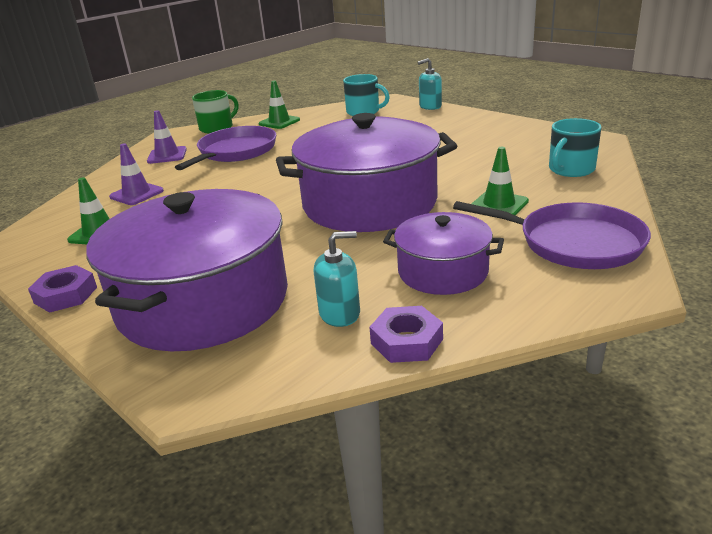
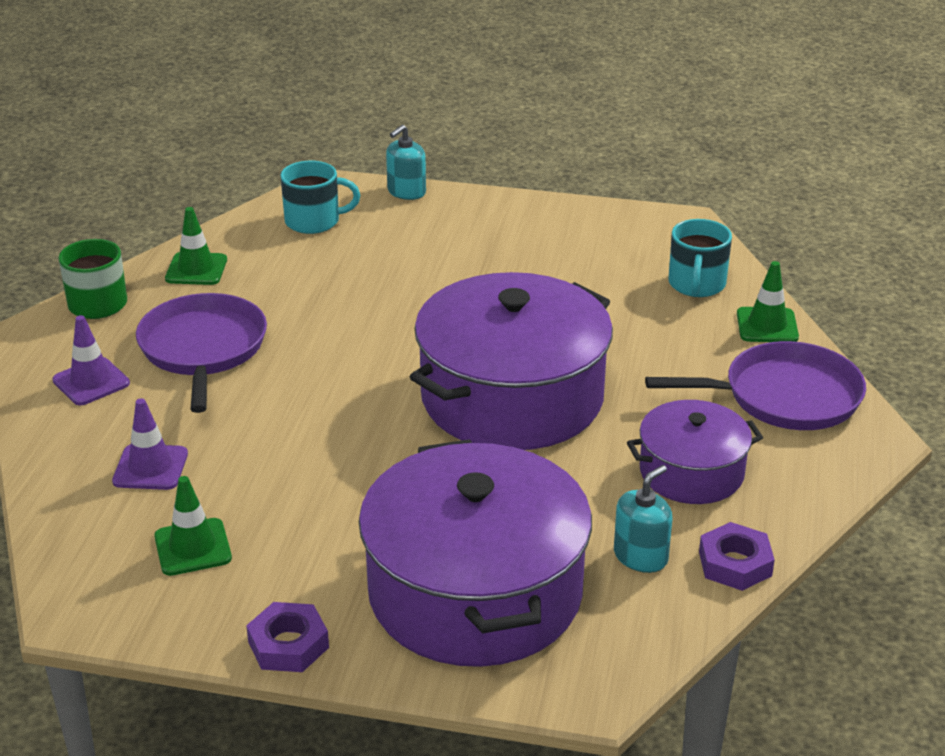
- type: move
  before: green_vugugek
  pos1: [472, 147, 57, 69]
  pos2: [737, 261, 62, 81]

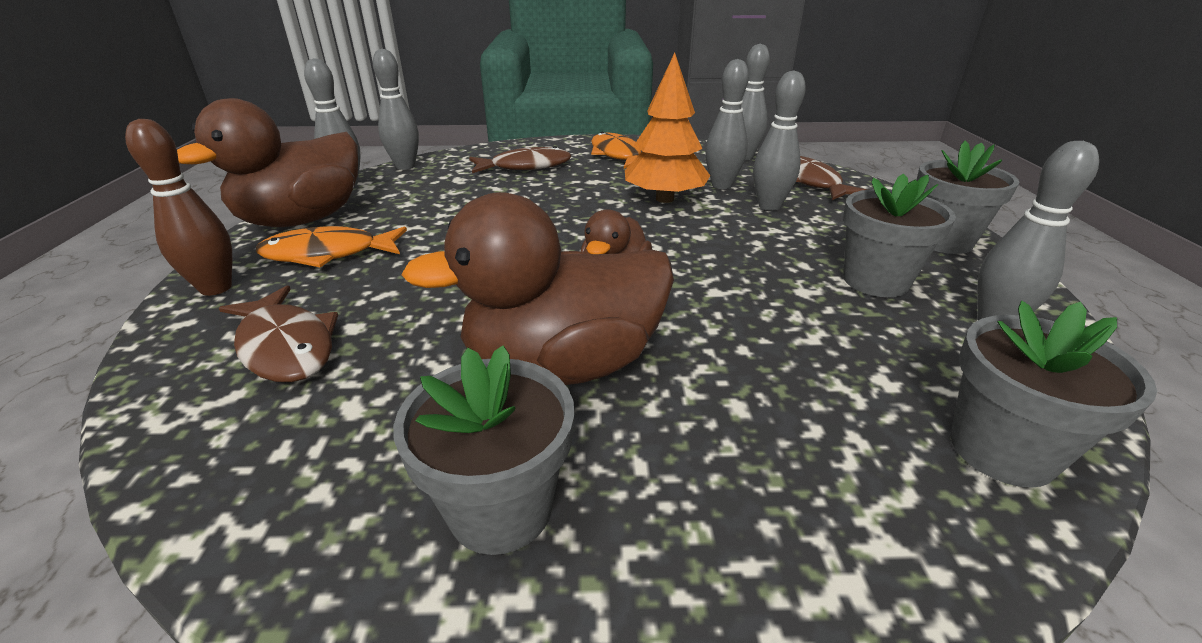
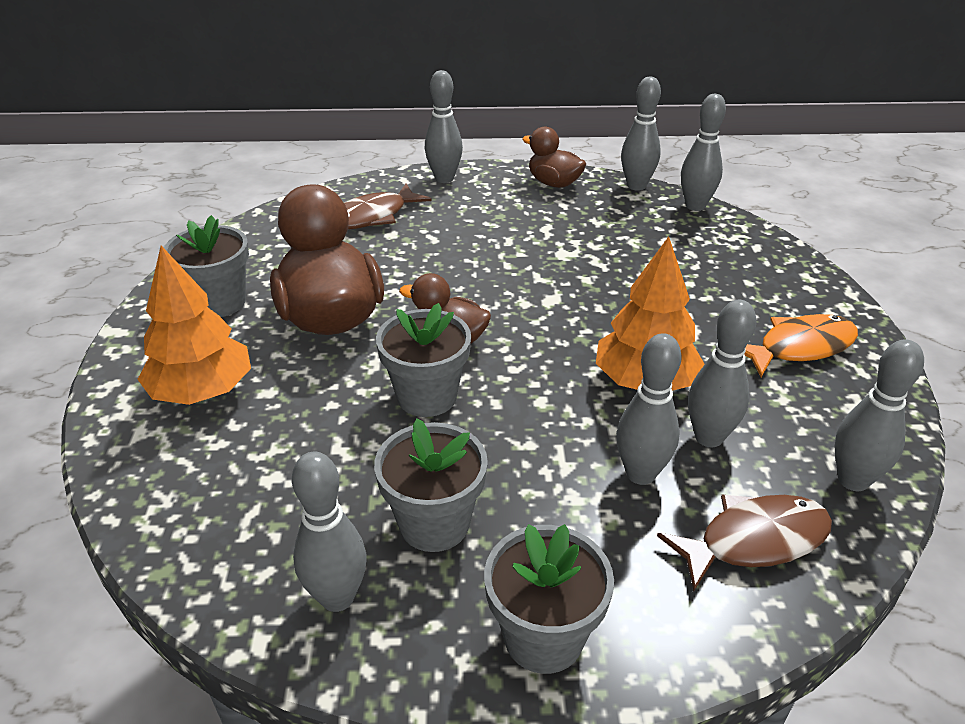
- type: delete
  before: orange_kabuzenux
  pos1: [256, 226, 151, 41]
- type: delete
  before: brown_kabuzenux
  pos1: [469, 146, 102, 27]
- type: insert
  after: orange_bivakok
  pos2: [137, 246, 114, 159]
- type: move
  before: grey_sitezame
  pos1: [950, 301, 207, 187]
  pos2: [376, 303, 95, 114]
- type: recolor
  before: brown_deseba
  after: grey_deseba
  pos1: [125, 119, 107, 177]
  pos2: [425, 70, 38, 113]
- type: resize
  before: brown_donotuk
  pos1: [177, 98, 181, 129]
  pos2: [522, 127, 64, 61]
  scale: 0.55

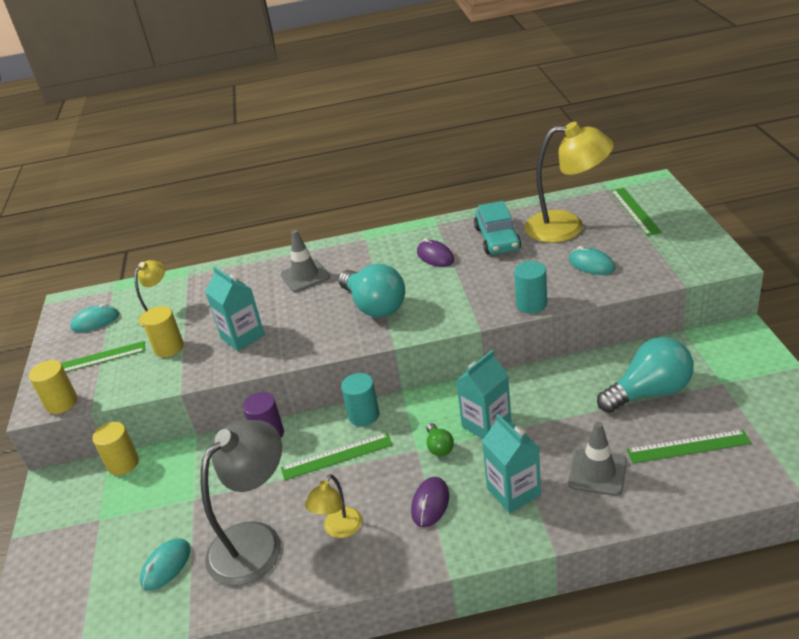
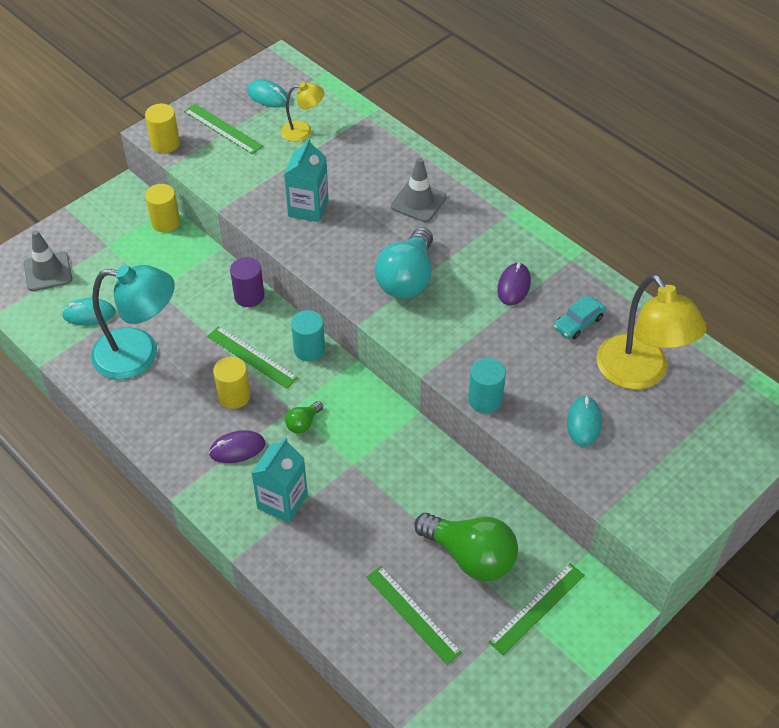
- type: delete
  before: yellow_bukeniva
  pos1: [305, 474, 57, 64]
- type: delete
  before: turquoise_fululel
  pos1: [456, 350, 55, 89]
- type: move
  before: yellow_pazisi
  pos1: [141, 306, 43, 51]
  pos2: [213, 357, 37, 52]
- type: move
  before: grey_vugugek
  pos1: [568, 422, 59, 74]
  pos2: [24, 230, 48, 61]
- type: move
  before: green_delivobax
  pos1: [611, 188, 51, 48]
  pos2: [488, 563, 97, 92]
- type: recolor
  before: grey_bukeniva
  after: turquoise_bukeniva
  pos1: [201, 420, 81, 166]
  pos2: [91, 265, 84, 115]
- type: recolor
  before: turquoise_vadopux
  after: green_vadopux
  pos1: [597, 337, 97, 76]
  pos2: [414, 513, 104, 68]
- type: resize
  before: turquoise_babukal
  pos1: [474, 201, 47, 54]
  pos2: [554, 295, 52, 44]
  scale: 0.63

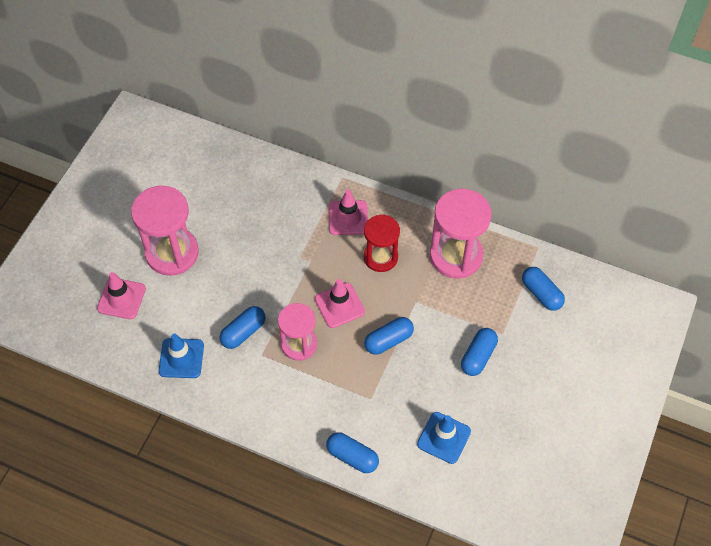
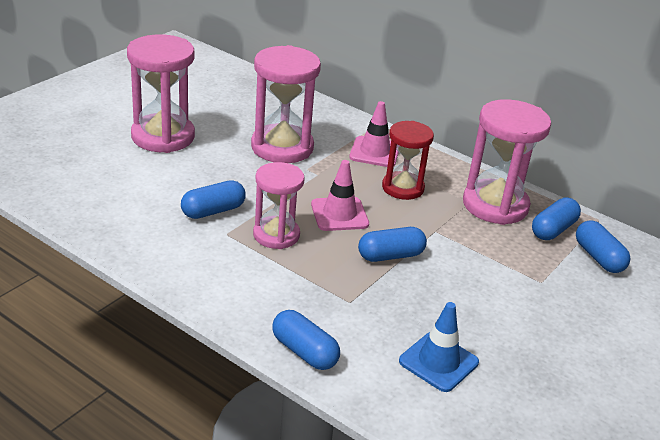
- type: delete
  before: pink_vugugek
  pos1: [97, 272, 49, 47]
- type: delete
  before: blue_vugugek
  pos1: [159, 333, 45, 45]
- type: insert
  after: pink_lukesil
  pos2: [251, 45, 70, 118]
- type: move
  before: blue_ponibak
  pos1: [461, 328, 37, 48]
  pos2: [532, 198, 49, 42]

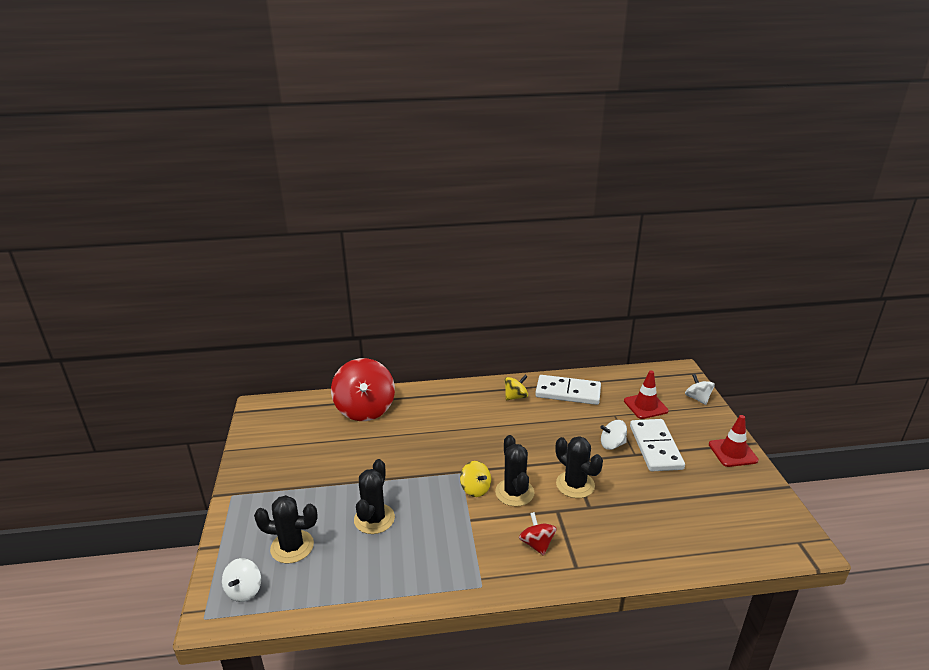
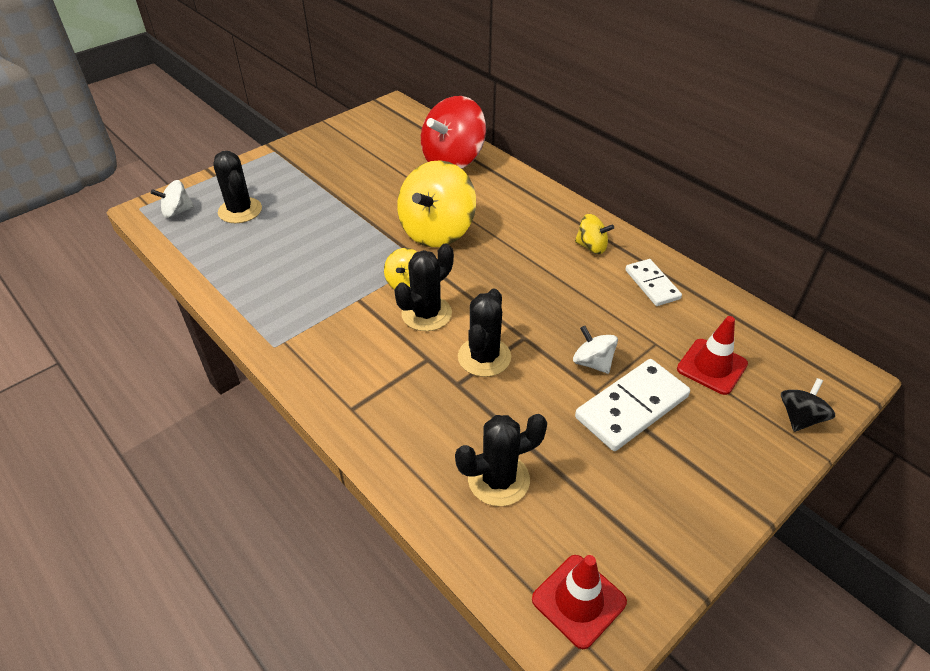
- type: delete
  before: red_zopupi
  pos1: [519, 512, 38, 44]
- type: insert
  after: yellow_zopupi
  pos2: [397, 160, 79, 87]
- type: move
  before: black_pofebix
  pos1: [354, 459, 41, 75]
  pos2: [455, 414, 92, 92]
- type: move
  before: red_vugugek
  pos1: [709, 415, 50, 52]
  pos2: [532, 555, 95, 94]
- type: recolor
  before: white_zopupi
  after: black_zopupi
  pos1: [685, 374, 30, 31]
  pos2: [781, 378, 54, 54]
- type: resize
  before: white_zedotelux
  pos1: [535, 375, 66, 30]
  pos2: [625, 259, 57, 47]
  scale: 0.63

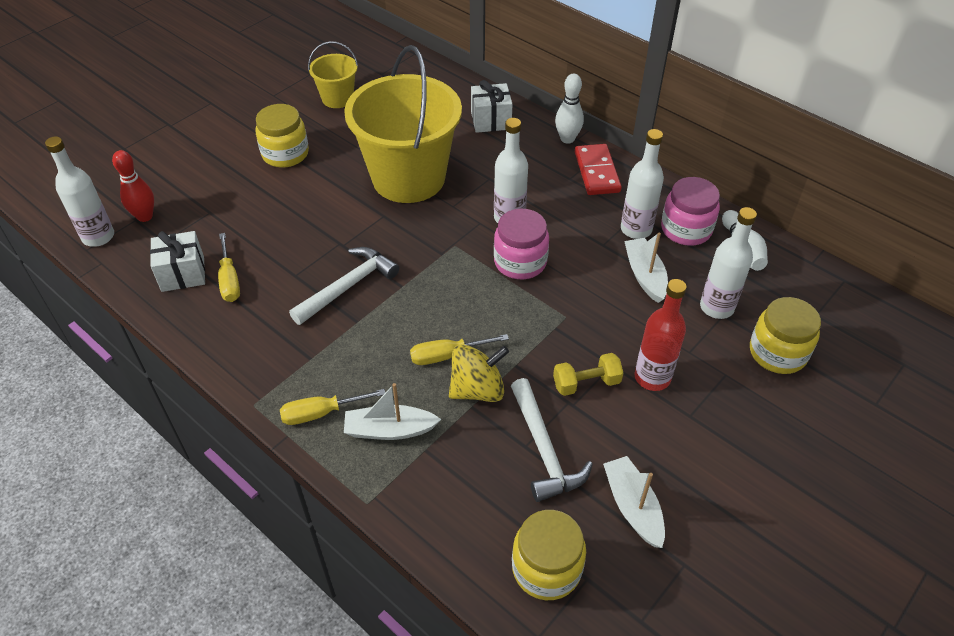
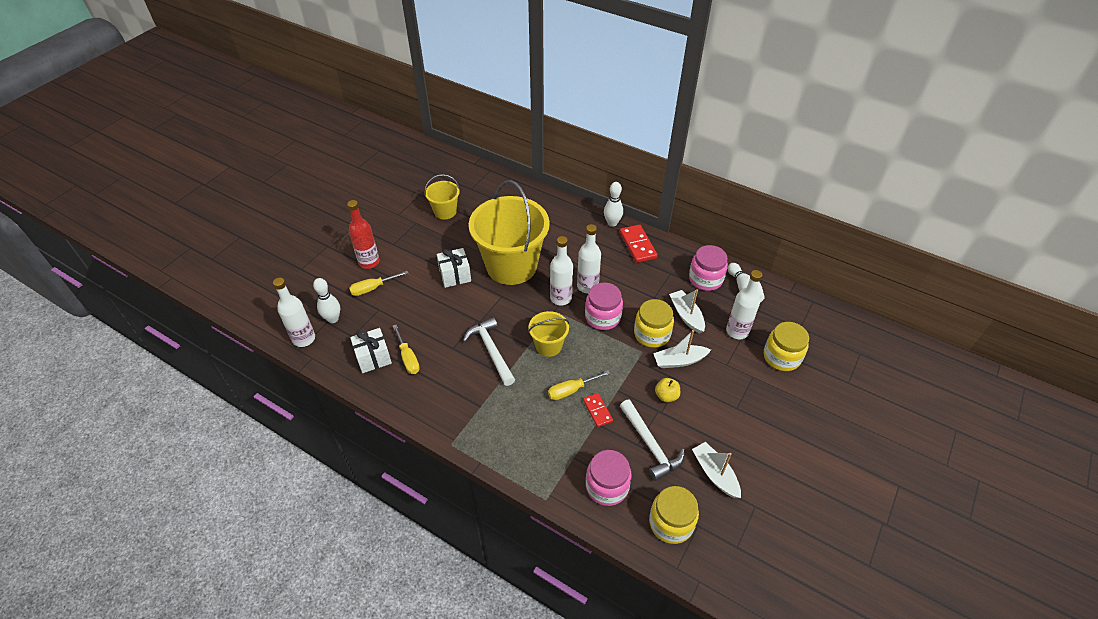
- type: insert
  after: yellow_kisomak
  pos2: [528, 311, 41, 46]
- type: insert
  after: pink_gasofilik
  pos2: [586, 450, 46, 56]
- type: move
  before: yellow_gasofilik
  pos1: [255, 104, 54, 64]
  pos2: [634, 299, 40, 49]
- type: move
  before: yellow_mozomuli
  pos1: [280, 389, 105, 36]
  pos2: [349, 271, 59, 25]
- type: move
  before: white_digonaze
  pos1: [344, 383, 97, 57]
  pos2: [653, 330, 58, 38]
- type: move
  before: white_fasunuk
  pos1: [471, 80, 41, 53]
  pos2: [436, 248, 35, 40]
- type: move
  before: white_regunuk
  pos1: [621, 129, 43, 110]
  pos2: [550, 236, 23, 69]
- type: move
  before: red_regunuk
  pos1: [635, 279, 52, 112]
  pos2: [347, 200, 32, 69]
- type: replace
  before: yellow_zopupi
  after: red_zedotelux
  pos1: [449, 344, 60, 58]
  pos2: [583, 393, 30, 34]
- type: replace
  before: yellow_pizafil
  after: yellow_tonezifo
  pos1: [553, 353, 70, 43]
  pos2: [655, 378, 25, 24]
- type: recolor
  before: red_deseba
  after: white_deseba
  pos1: [112, 150, 42, 72]
  pos2: [313, 278, 27, 45]
- type: rotate
  before: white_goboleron
  pos1: [289, 247, 110, 78]
  pos2: [463, 317, 52, 69]
  turn: -60

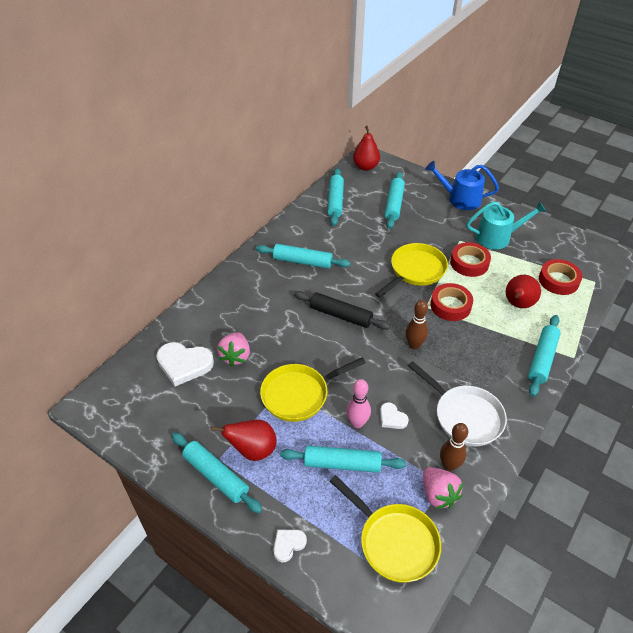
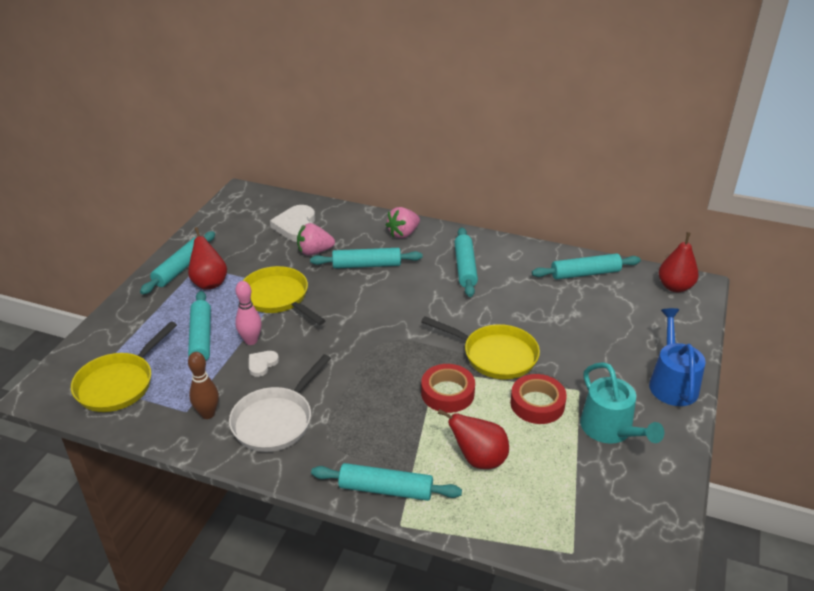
- type: delete
  before: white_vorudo
  pos1: [273, 530, 34, 32]
- type: delete
  before: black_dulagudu
  pos1: [294, 291, 97, 39]
- type: delete
  before: brown_deseba
  pos1: [406, 300, 22, 50]
- type: delete
  before: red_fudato
  pos1: [539, 259, 43, 36]
- type: move
  before: turquoise_dulagudu
  pos1: [385, 172, 20, 57]
  pos2: [310, 248, 113, 21]
- type: move
  before: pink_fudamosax
  pos1: [423, 467, 40, 42]
  pos2: [386, 207, 34, 31]

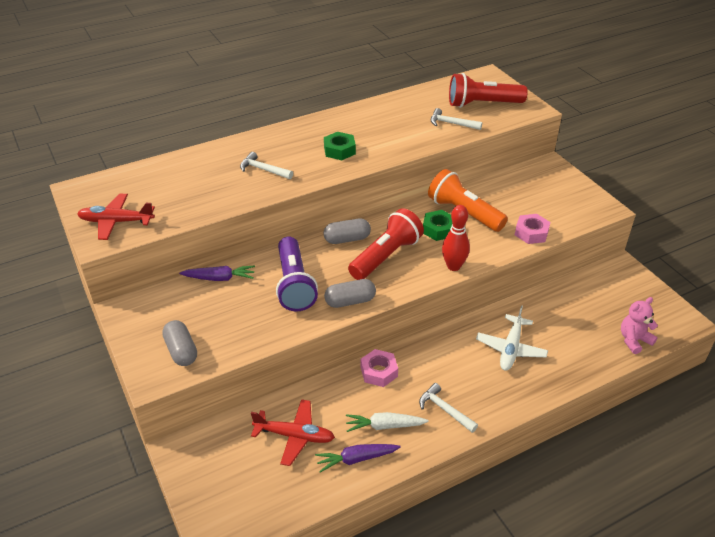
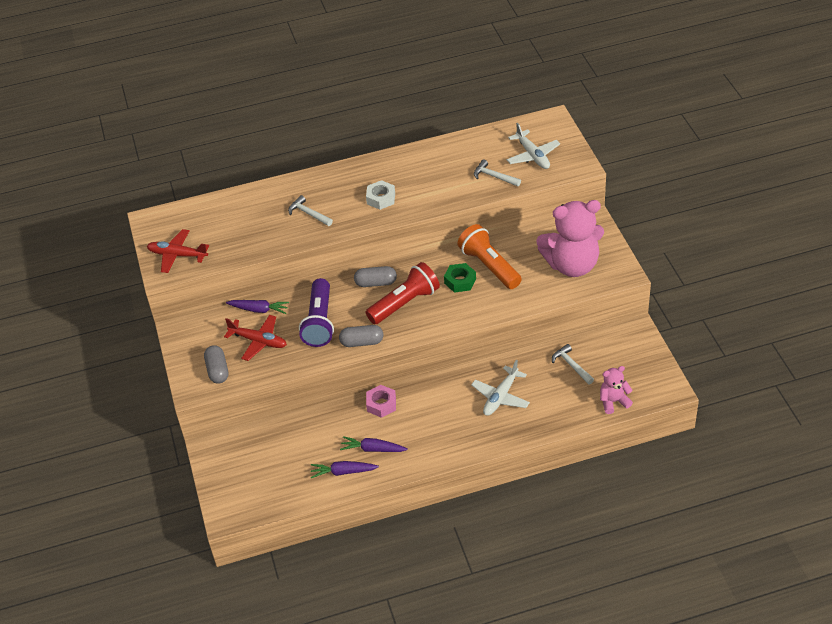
- type: delete
  before: red_deseba
  pos1: [442, 205, 28, 66]
- type: delete
  before: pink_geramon
  pos1: [515, 214, 36, 30]
- type: insert
  after: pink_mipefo
  pos2: [536, 200, 68, 77]
- type: move
  before: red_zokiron
  pos1: [251, 399, 84, 67]
  pos2: [224, 315, 63, 46]
- type: move
  before: white_goboleron
  pos1: [419, 383, 59, 50]
  pos2: [552, 344, 42, 40]
- type: replace
  before: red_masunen
  after: white_zokiron
  pos1: [449, 73, 79, 35]
  pos2: [507, 123, 53, 46]
- type: recolor
  before: green_geramon
  after: white_geramon
  pos1: [324, 132, 32, 28]
  pos2: [366, 180, 29, 30]
- type: recolor
  before: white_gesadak
  after: purple_gesadak
  pos1: [346, 412, 83, 20]
  pos2: [340, 436, 68, 16]

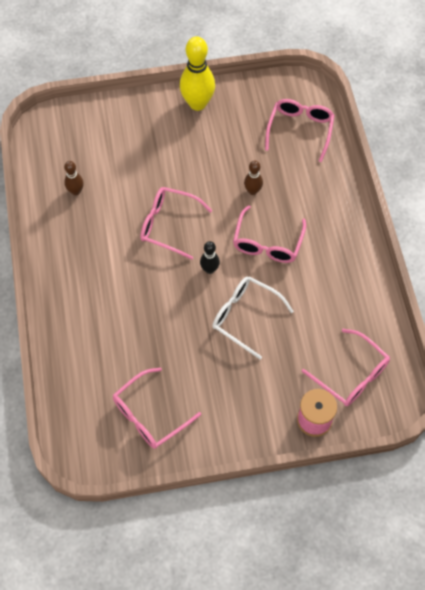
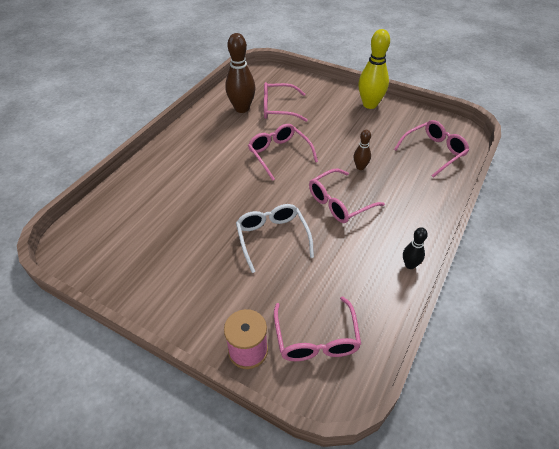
- type: move
  before: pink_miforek
  pos1: [113, 367, 88, 82]
  pos2: [264, 82, 44, 40]
- type: move
  before: black_deseba
  pos1: [200, 241, 20, 33]
  pos2: [403, 227, 25, 42]
- type: resize
  before: brown_deseba
  pos1: [64, 161, 20, 34]
  pos2: [225, 33, 30, 80]
  scale: 1.95

